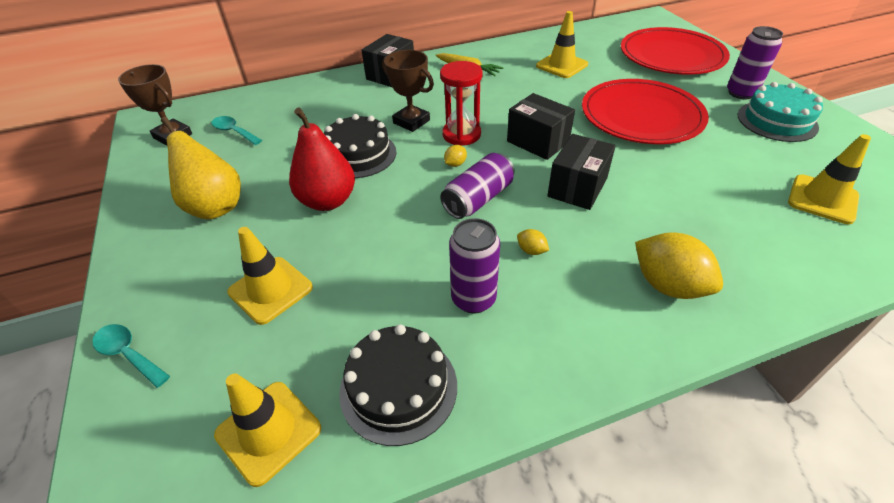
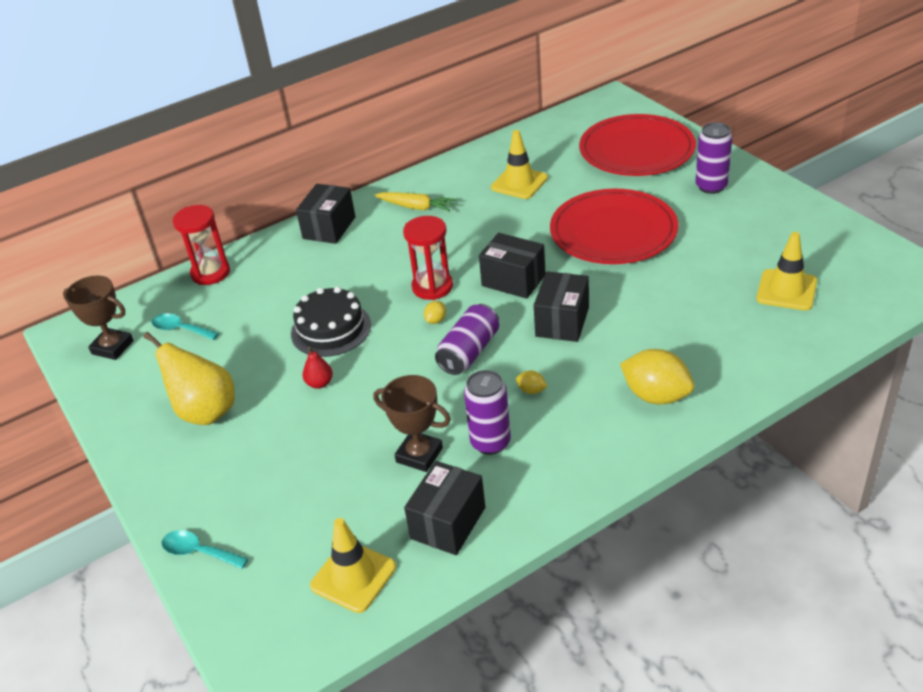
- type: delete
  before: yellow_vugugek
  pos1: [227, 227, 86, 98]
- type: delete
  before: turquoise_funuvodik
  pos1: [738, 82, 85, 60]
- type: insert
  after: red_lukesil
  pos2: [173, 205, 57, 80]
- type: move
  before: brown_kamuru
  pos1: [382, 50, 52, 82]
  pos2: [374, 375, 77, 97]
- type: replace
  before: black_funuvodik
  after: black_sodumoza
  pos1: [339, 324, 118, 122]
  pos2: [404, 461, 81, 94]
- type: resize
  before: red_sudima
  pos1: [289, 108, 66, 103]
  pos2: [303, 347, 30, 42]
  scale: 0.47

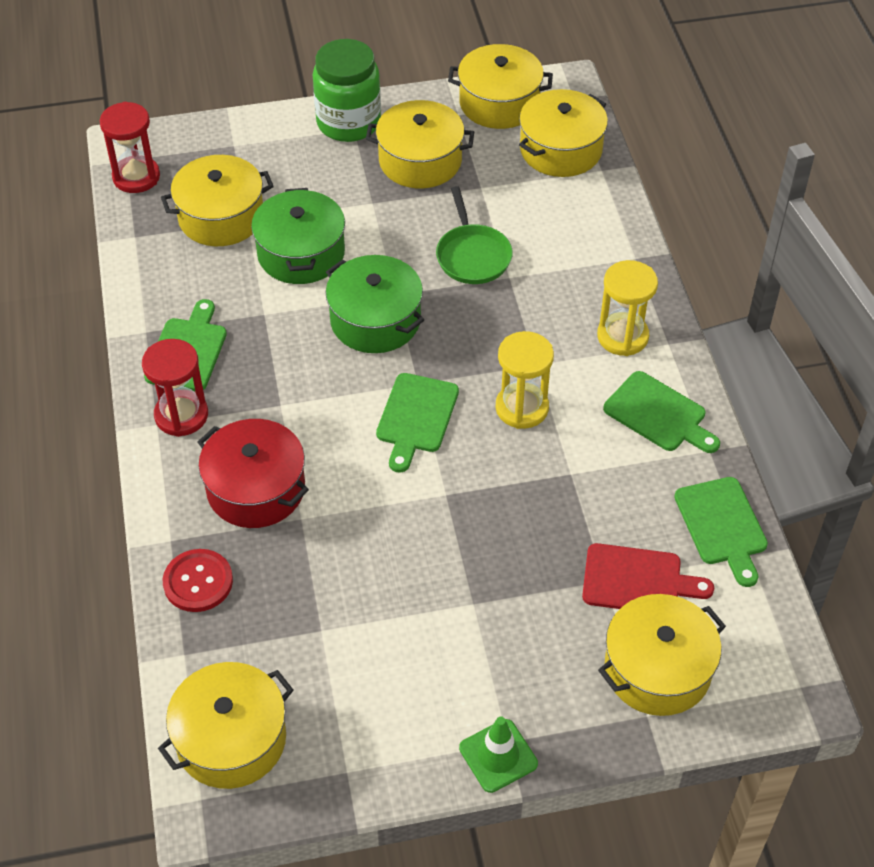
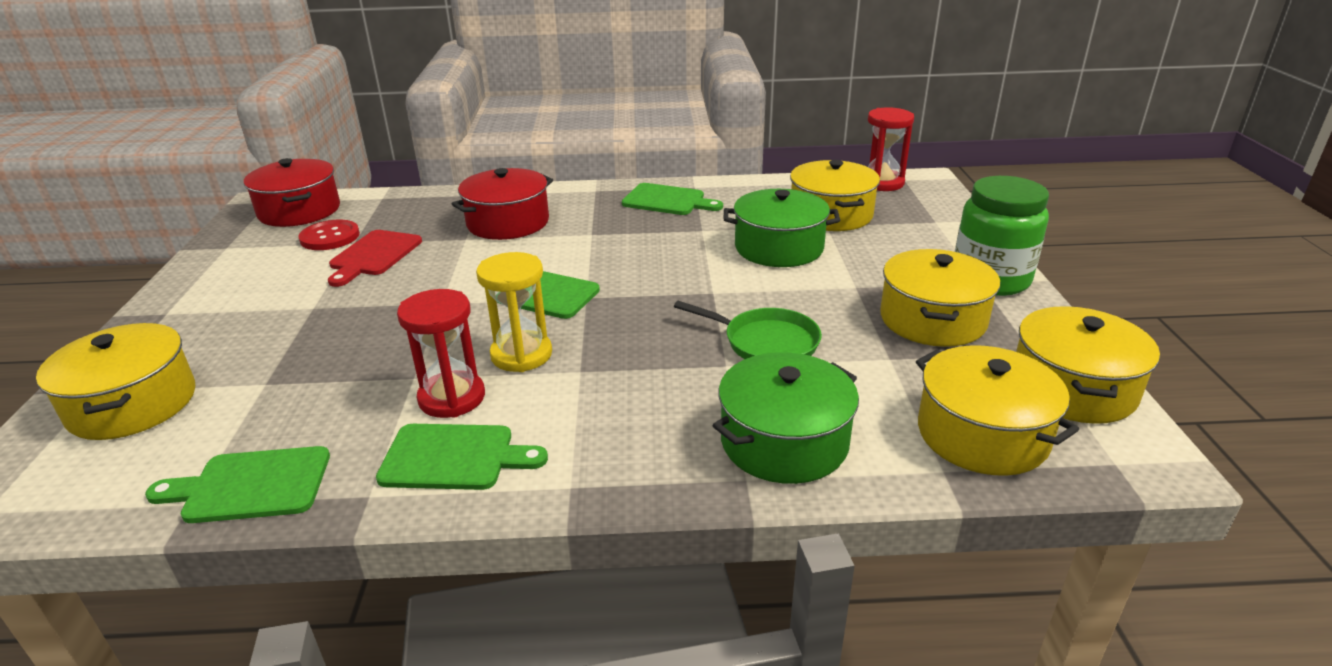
- type: delete
  before: green_vugugek
  pos1: [459, 717, 79, 76]
- type: delete
  before: yellow_lukesil
  pos1: [597, 260, 61, 96]
- type: move
  before: red_lukesil
  pos1: [142, 339, 66, 98]
  pos2: [397, 289, 88, 129]
- type: move
  before: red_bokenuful
  pos1: [163, 549, 70, 63]
  pos2: [299, 220, 61, 30]
- type: move
  before: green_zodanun
  pos1: [326, 255, 98, 98]
  pos2: [713, 352, 146, 132]
- type: move
  before: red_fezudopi
  pos1: [582, 543, 132, 66]
  pos2: [328, 230, 94, 57]
- type: recolor
  before: yellow_zodanun
  after: red_zodanun
  pos1: [158, 662, 136, 127]
  pos2: [244, 158, 96, 69]
- type: rotate
  before: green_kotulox
  pos1: [436, 186, 77, 98]
  pos2: [674, 301, 148, 58]
  turn: -150
- type: rotate
  before: green_fezudopi
  pos1: [603, 371, 117, 82]
  pos2: [376, 424, 172, 66]
  turn: -135

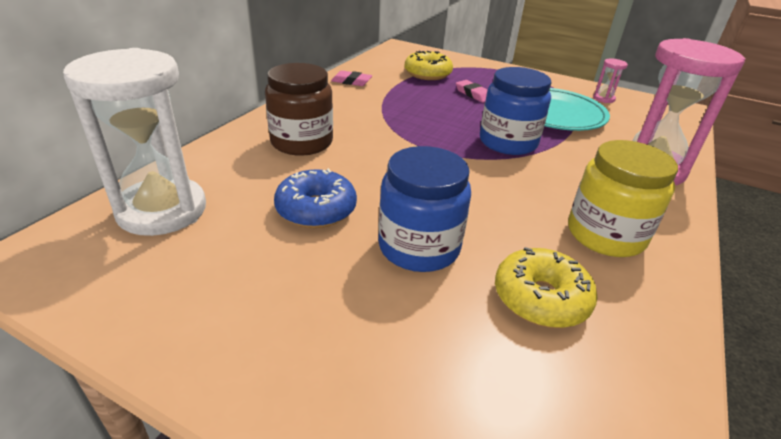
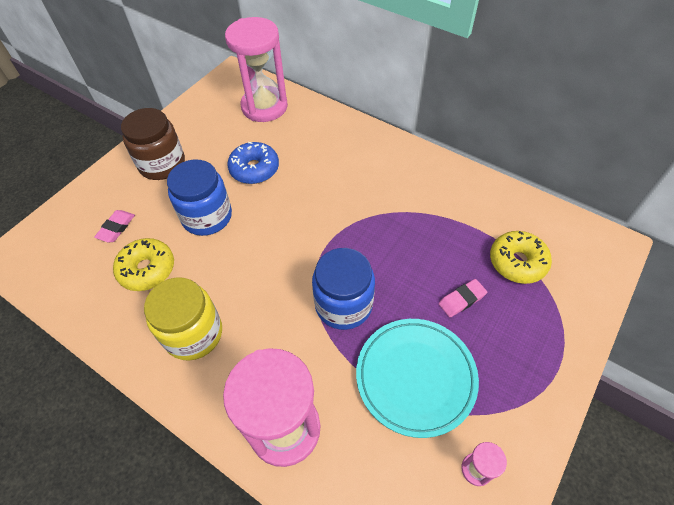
- type: move
  before: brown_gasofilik
  pos1: [265, 63, 68, 93]
  pos2: [121, 108, 64, 72]
- type: move
  before: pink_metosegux
  pos1: [331, 71, 41, 15]
  pos2: [94, 210, 41, 32]
- type: recolor
  before: white_lukesil
  after: pink_lukesil
  pos1: [63, 48, 143, 188]
  pos2: [225, 17, 63, 105]

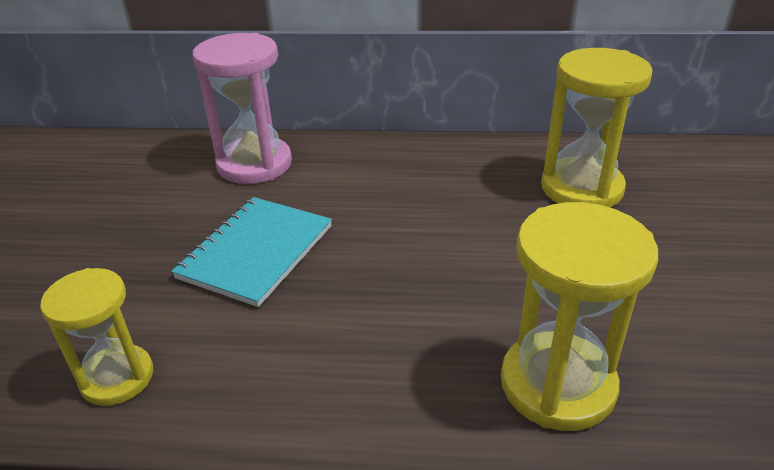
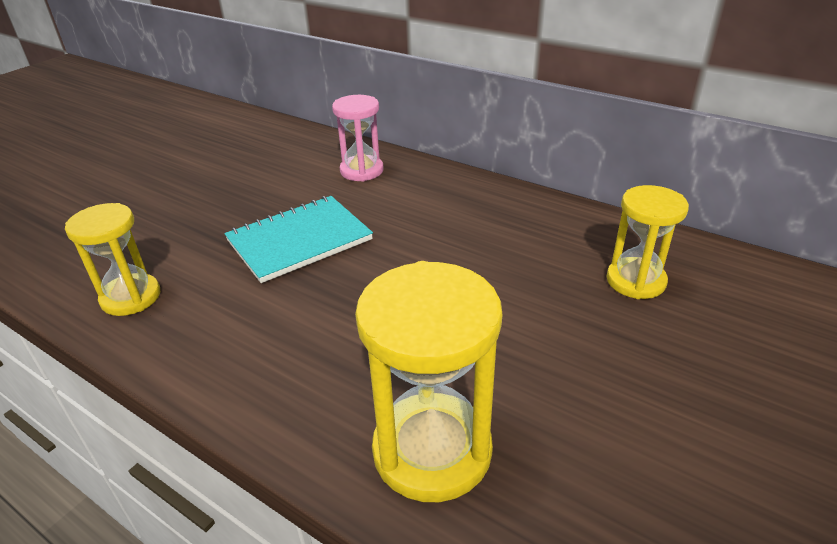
- type: resize
  before: pink_lukesil
  pos1: [192, 33, 100, 151]
  pos2: [332, 95, 52, 87]
  scale: 0.64
- type: resize
  before: yellow_lukesil
  pos1: [541, 48, 112, 159]
  pos2: [607, 185, 82, 114]
  scale: 0.64

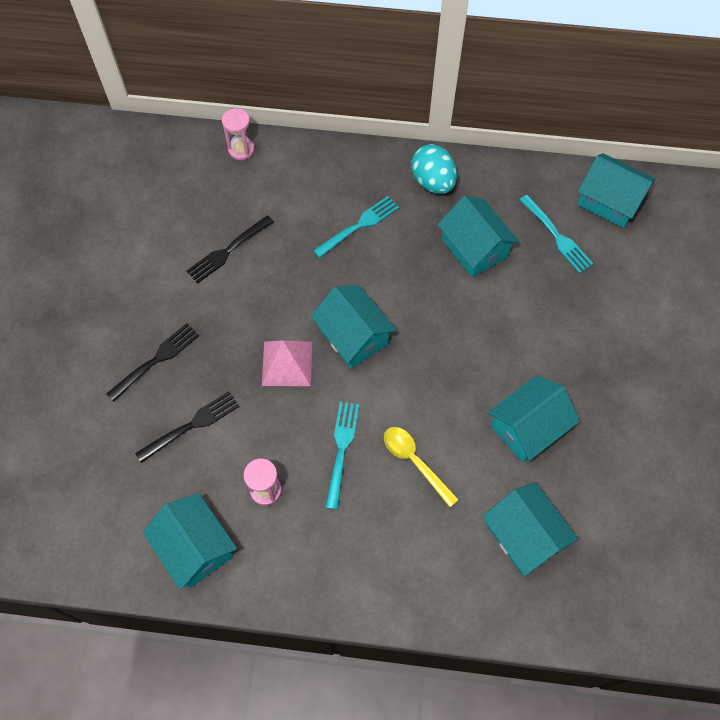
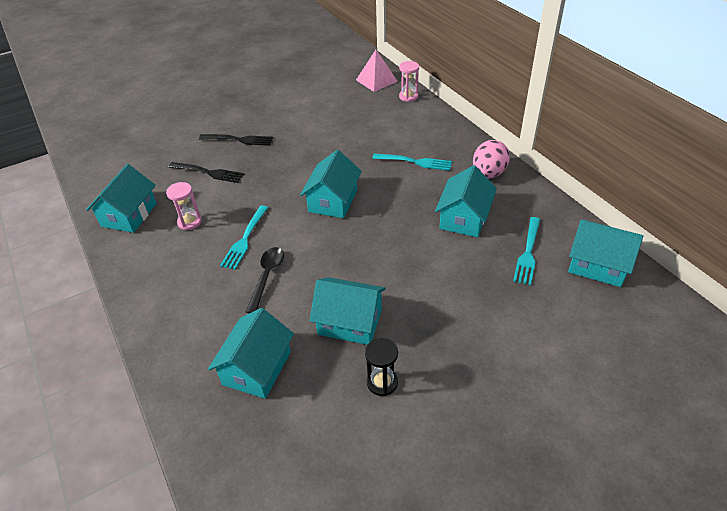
- type: delete
  before: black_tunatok
  pos1: [186, 215, 88, 68]
- type: insert
  after: black_lukesil
  pos2: [365, 338, 33, 58]
- type: move
  before: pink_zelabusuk
  pos1: [262, 340, 50, 46]
  pos2: [356, 50, 42, 42]
- type: recolor
  before: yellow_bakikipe
  after: black_bakikipe
  pos1: [384, 427, 75, 80]
  pos2: [246, 247, 38, 66]
- type: recolor
  before: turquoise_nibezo
  after: pink_nibezo
  pos1: [411, 144, 46, 50]
  pos2: [473, 140, 37, 38]
- type: rotate
  before: turquoise_tunatok
  pos1: [325, 402, 34, 108]
  pos2: [220, 205, 48, 65]
  turn: 135
- type: rotate
  before: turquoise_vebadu
  pos1: [577, 153, 79, 75]
  pos2: [568, 219, 75, 68]
  turn: -60

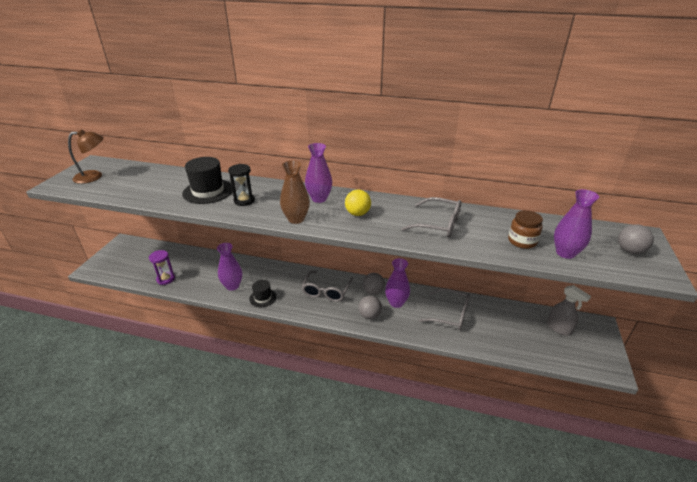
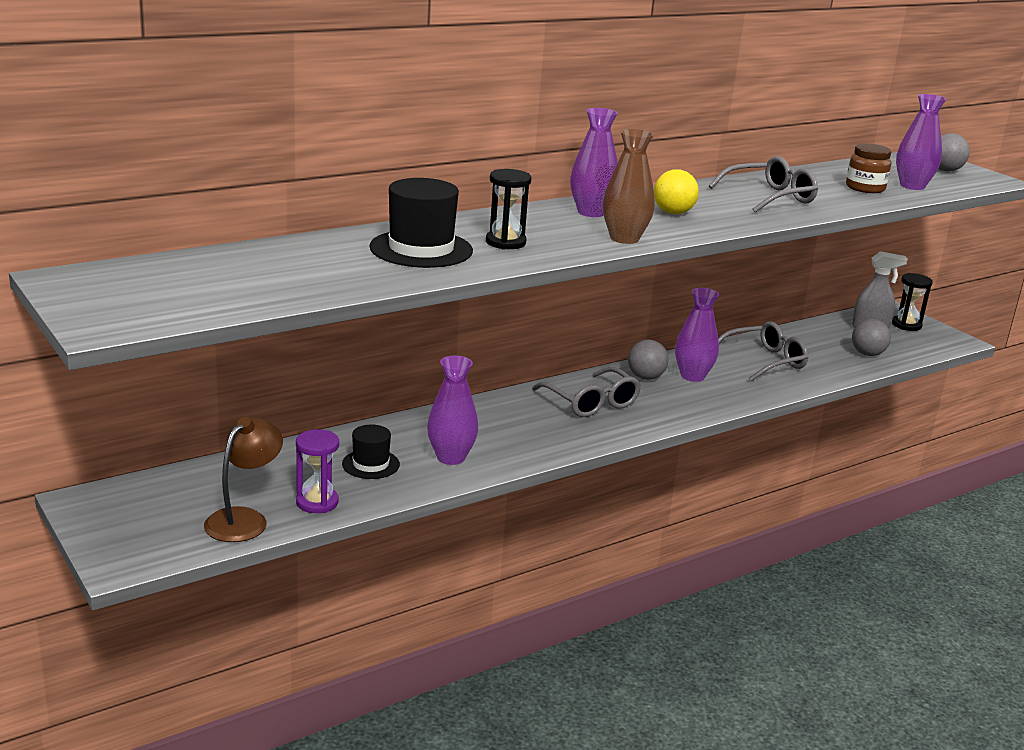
- type: insert
  after: black_lukesil
  pos2: [892, 273, 41, 58]
- type: move
  before: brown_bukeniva
  pos1: [68, 129, 36, 55]
  pos2: [204, 417, 79, 125]
- type: move
  before: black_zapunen
  pos1: [249, 280, 27, 27]
  pos2: [342, 424, 58, 55]
- type: move
  before: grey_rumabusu
  pos1: [358, 296, 24, 23]
  pos2: [852, 319, 39, 37]

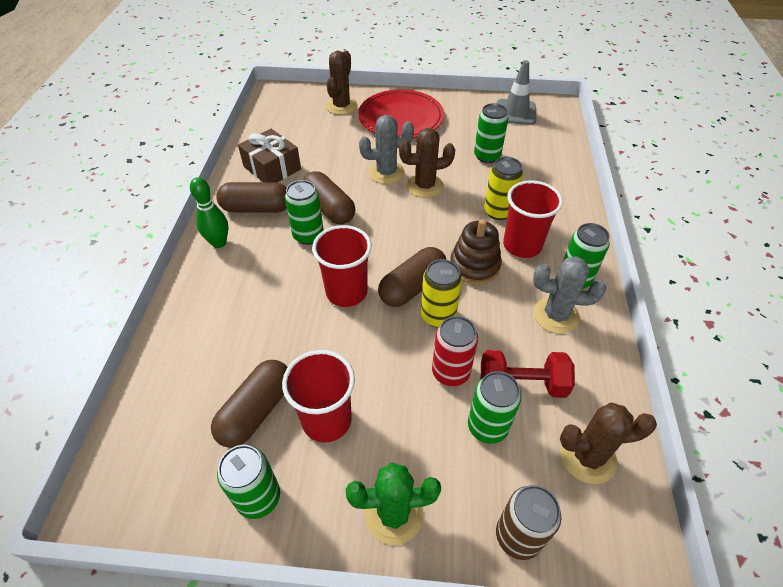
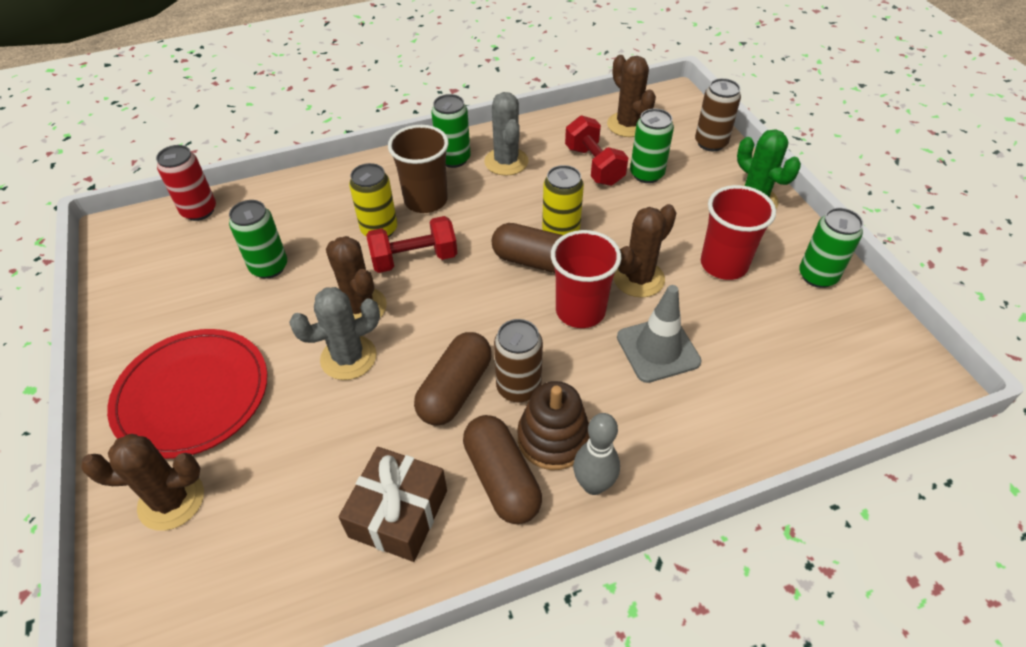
- type: delete
  before: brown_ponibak
  pos1: [211, 360, 77, 88]
- type: insert
  after: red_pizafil
  pos2: [366, 216, 91, 57]
- type: insert
  after: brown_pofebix
  pos2: [613, 204, 64, 93]
- type: move
  before: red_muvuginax
  pos1: [432, 316, 46, 70]
  pos2: [156, 145, 60, 76]
- type: move
  before: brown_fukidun
  pos1: [450, 219, 52, 66]
  pos2: [517, 381, 73, 89]
- type: move
  before: grey_vugugek
  pos1: [496, 60, 40, 65]
  pos2: [617, 285, 85, 98]
- type: recolor
  before: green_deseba
  after: grey_deseba
  pos1: [190, 177, 38, 71]
  pos2: [573, 413, 47, 82]
- type: recolor
  before: green_muvuginax
  after: brown_muvuginax
  pos1: [285, 180, 39, 65]
  pos2: [494, 319, 49, 84]
- type: recolor
  before: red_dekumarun
  after: brown_dekumarun
  pos1: [503, 180, 60, 78]
  pos2: [388, 125, 61, 88]
- type: rotate
  before: grey_pofebix
  pos1: [359, 115, 55, 69]
  pos2: [289, 287, 91, 93]
  turn: -75

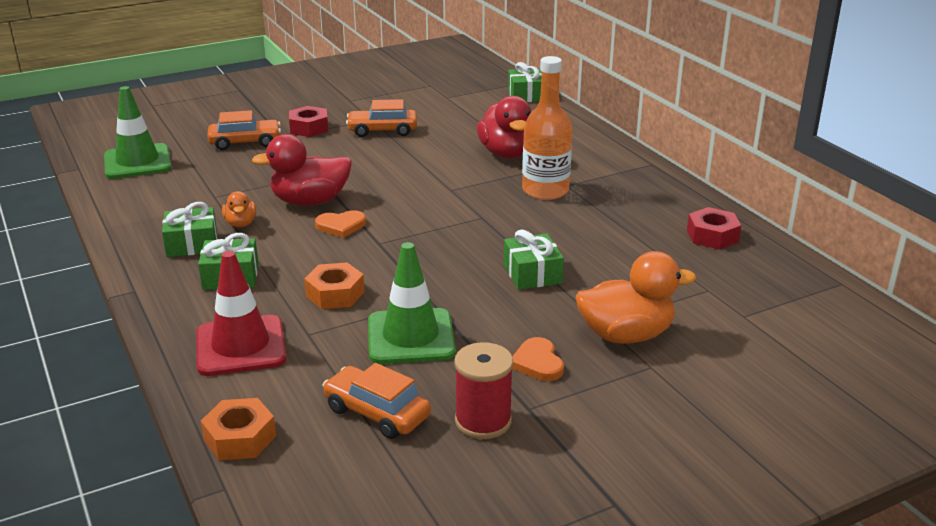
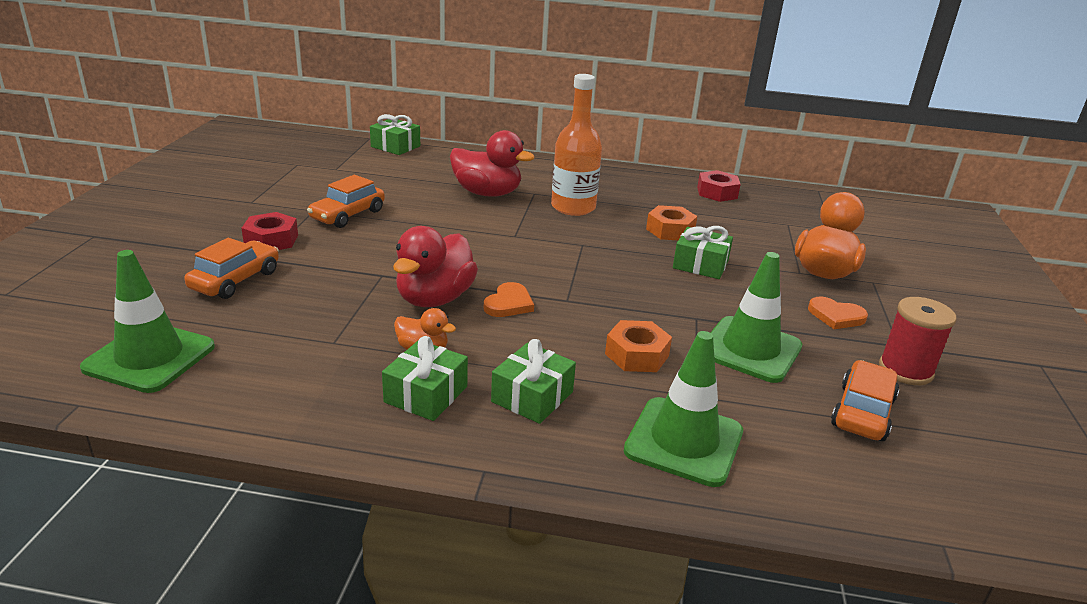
- type: move
  before: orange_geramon
  pos1: [201, 398, 75, 62]
  pos2: [646, 205, 51, 35]
- type: recolor
  before: red_vugugek
  after: green_vugugek
  pos1: [197, 251, 90, 125]
  pos2: [624, 331, 119, 156]
- type: rotate
  before: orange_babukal
  pos1: [323, 363, 108, 76]
  pos2: [831, 360, 68, 81]
  turn: 135

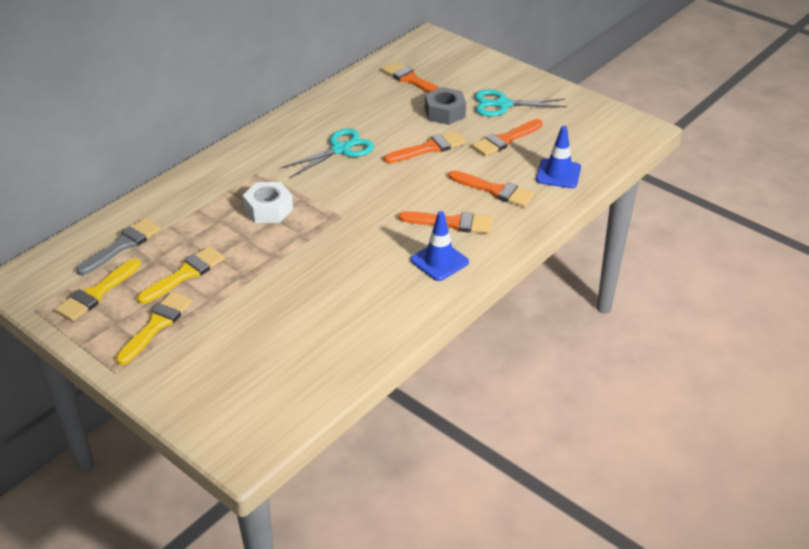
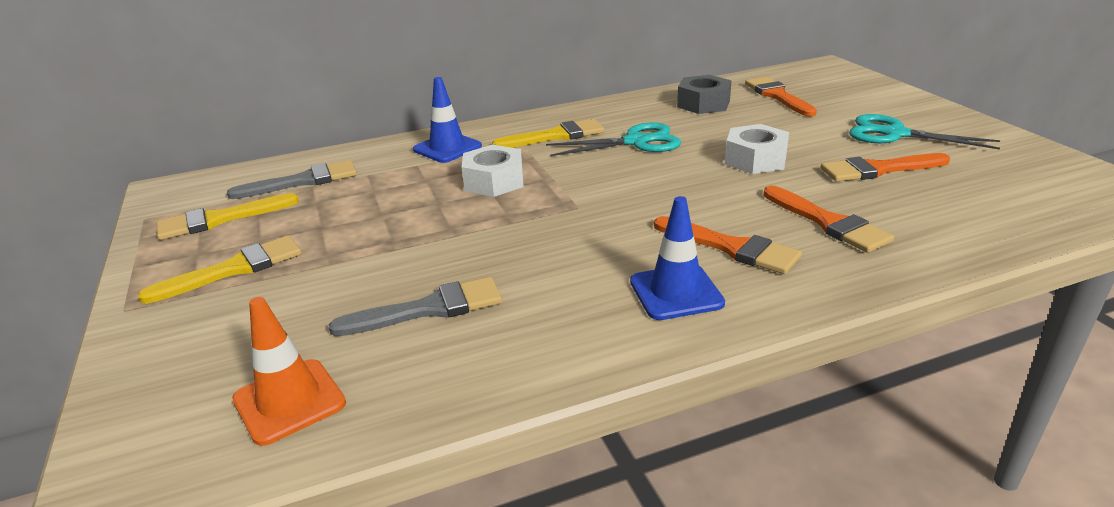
- type: insert
  after: orange_vugugek
  pos2: [232, 297, 114, 149]
- type: insert
  after: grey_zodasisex
  pos2: [329, 277, 173, 59]
- type: move
  before: yellow_zodasisex
  pos1: [137, 246, 88, 58]
  pos2: [492, 119, 112, 29]
- type: move
  before: grey_geramon
  pos1: [425, 87, 41, 38]
  pos2: [677, 75, 55, 39]
- type: move
  before: blue_vugugek
  pos1: [536, 126, 45, 62]
  pos2: [413, 77, 69, 86]
- type: replace
  before: orange_zodasisex
  after: white_geramon
  pos1: [384, 131, 82, 32]
  pos2: [725, 124, 64, 50]

